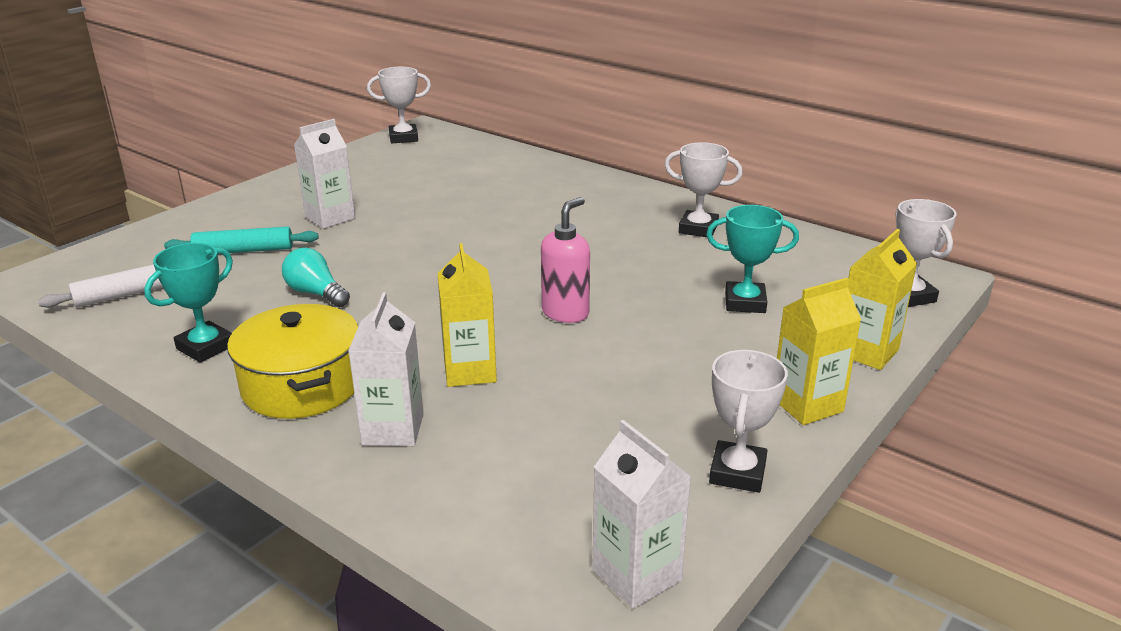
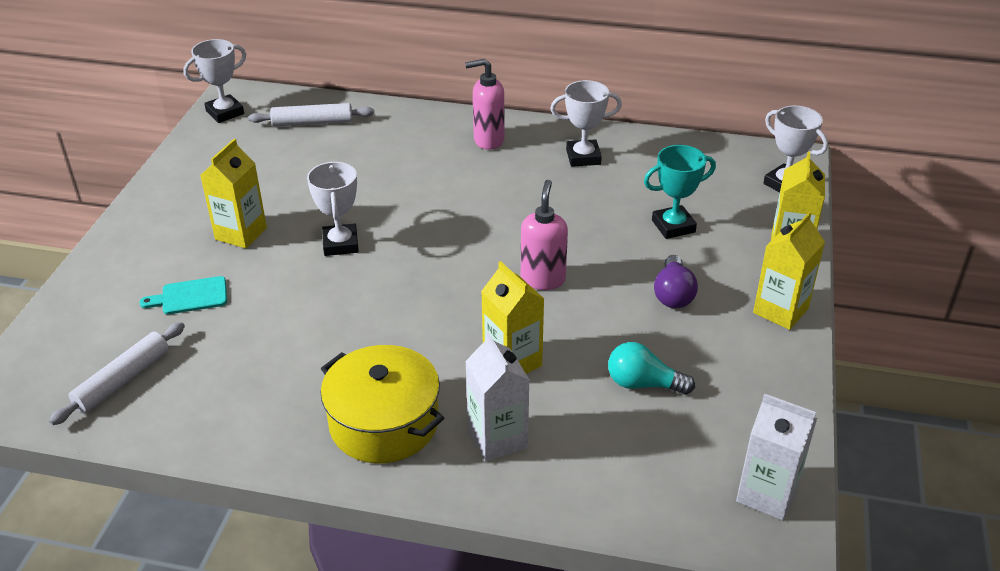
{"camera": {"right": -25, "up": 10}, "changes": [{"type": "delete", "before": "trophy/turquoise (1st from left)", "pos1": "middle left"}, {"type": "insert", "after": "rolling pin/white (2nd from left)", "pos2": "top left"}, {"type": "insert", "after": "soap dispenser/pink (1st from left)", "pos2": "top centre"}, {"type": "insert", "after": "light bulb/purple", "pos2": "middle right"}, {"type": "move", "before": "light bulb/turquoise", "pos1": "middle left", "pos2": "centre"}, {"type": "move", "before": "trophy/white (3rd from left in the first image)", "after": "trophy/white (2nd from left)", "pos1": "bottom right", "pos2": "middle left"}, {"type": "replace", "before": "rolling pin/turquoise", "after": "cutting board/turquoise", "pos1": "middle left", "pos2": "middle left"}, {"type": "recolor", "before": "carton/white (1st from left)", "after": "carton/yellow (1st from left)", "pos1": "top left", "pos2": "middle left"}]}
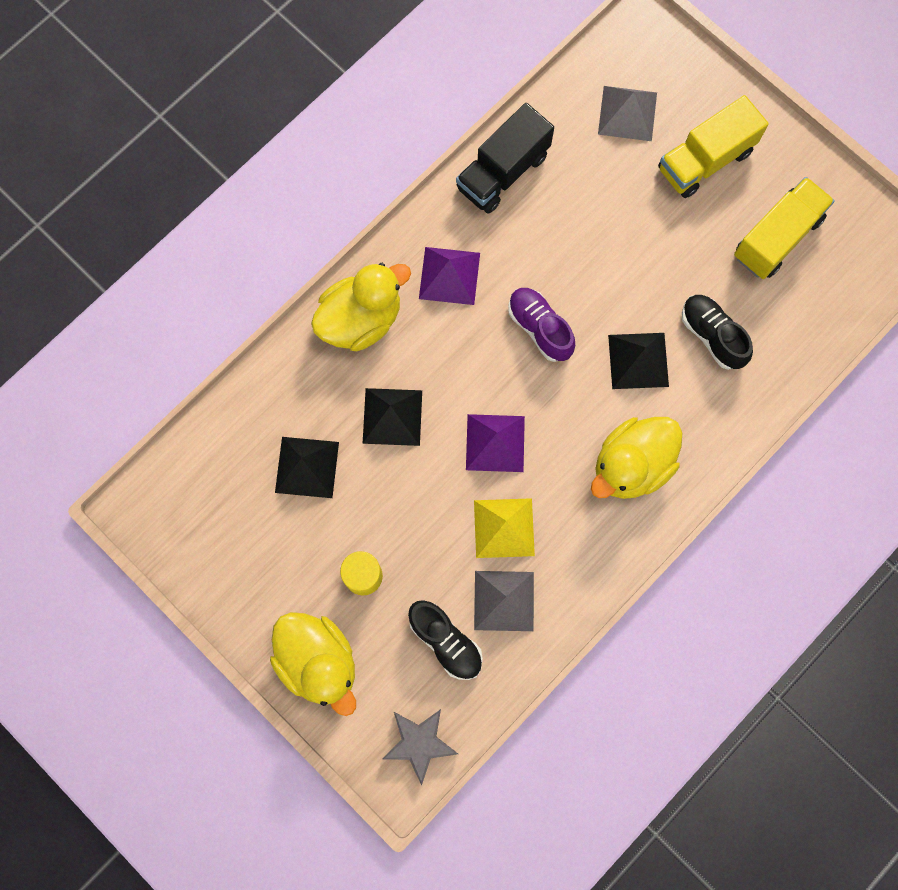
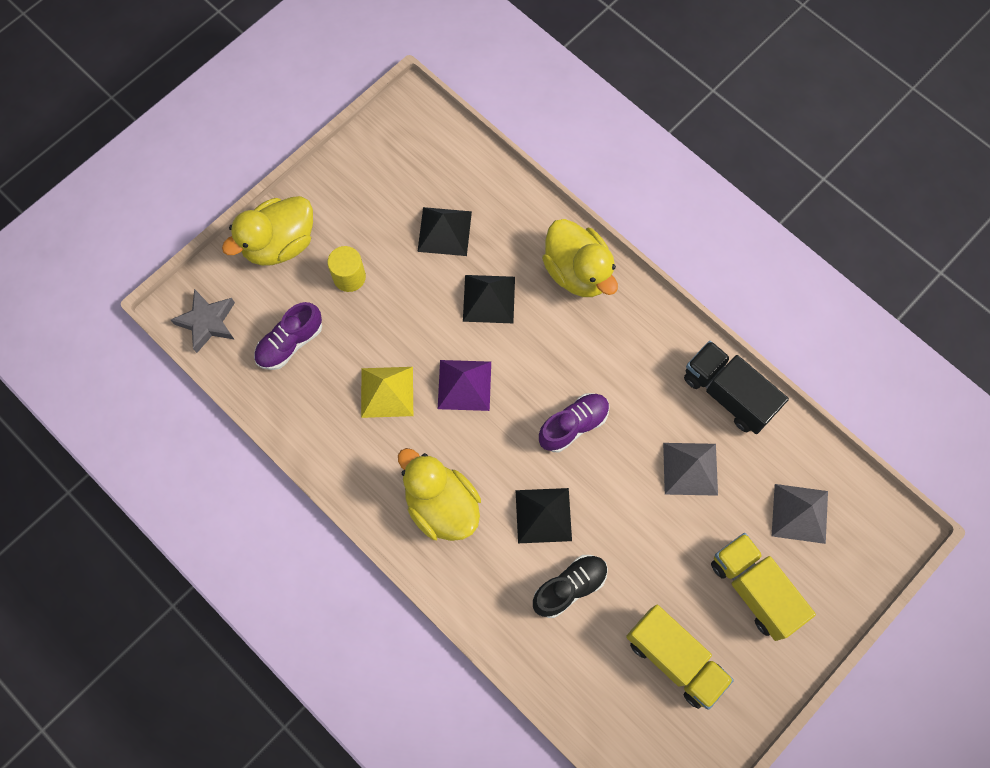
{"camera": {"right": 90, "up": -5}, "changes": [{"type": "delete", "before": "pyramid/purple (1st from left)", "pos1": "top centre"}, {"type": "move", "before": "pyramid/grey (1st from left)", "pos1": "bottom centre", "pos2": "middle right"}, {"type": "recolor", "before": "shoe/black (1st from left)", "after": "shoe/purple (1st from left)", "pos1": "bottom centre", "pos2": "middle left"}]}
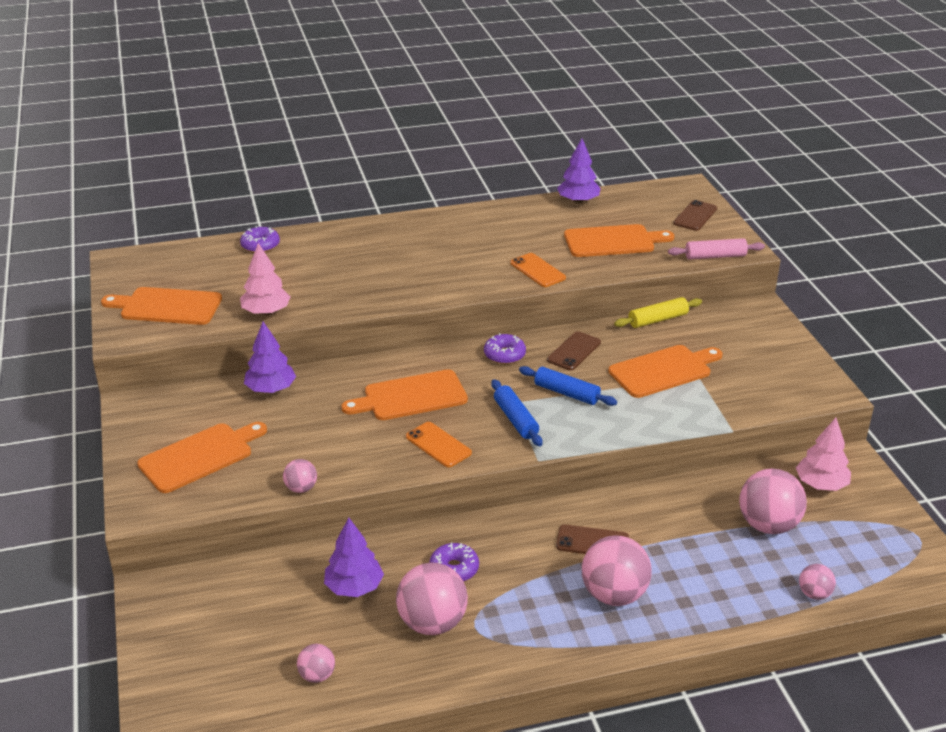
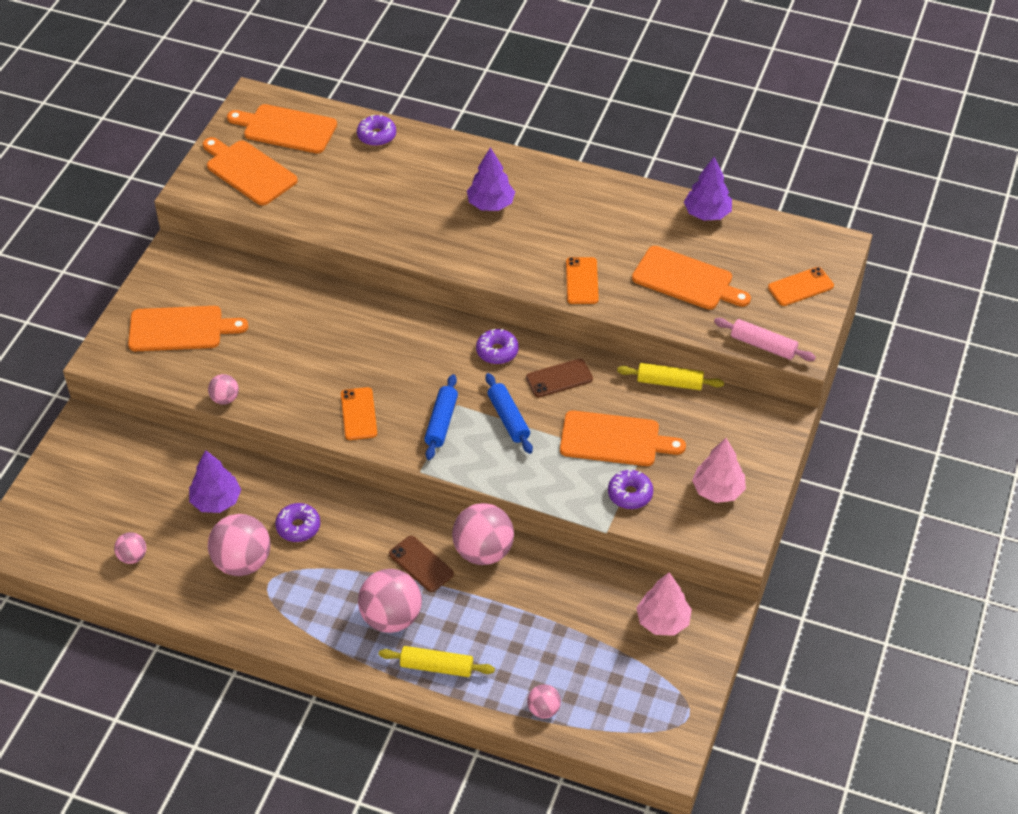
{"camera": {"right": 35, "up": 15}, "changes": [{"type": "insert", "after": "rolling pin/yellow (1st from left)", "pos2": "bottom centre"}, {"type": "insert", "after": "donut/purple (4th from left)", "pos2": "centre"}, {"type": "move", "before": "tree/pink (1st from left in the first image)", "after": "tree/pink (2nd from left)", "pos1": "middle left", "pos2": "middle right"}, {"type": "move", "before": "tree/purple (1st from left in the first image)", "after": "tree/purple (2nd from left)", "pos1": "middle left", "pos2": "top centre"}, {"type": "move", "before": "cutting board/orange (3rd from left)", "pos1": "centre", "pos2": "top left"}, {"type": "move", "before": "ball/pink (5th from left)", "pos1": "bottom right", "pos2": "centre"}, {"type": "recolor", "before": "phone/brown (3rd from left)", "after": "phone/orange (3rd from left)", "pos1": "top right", "pos2": "middle right"}]}
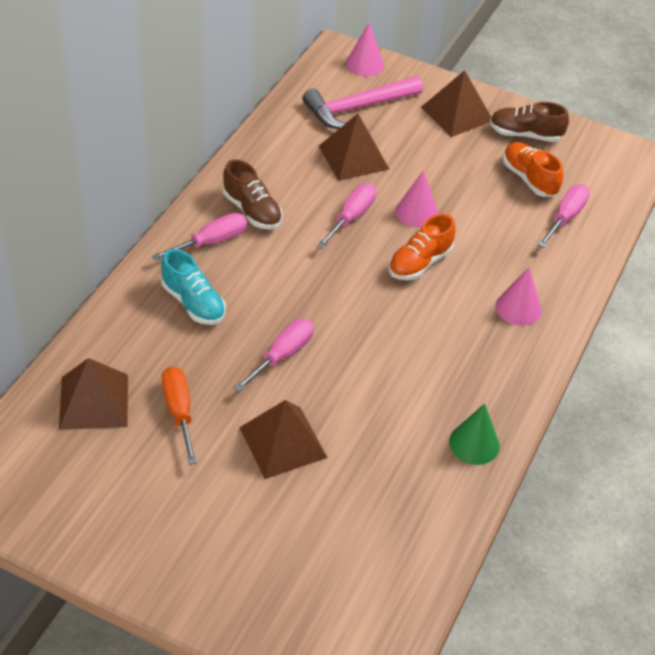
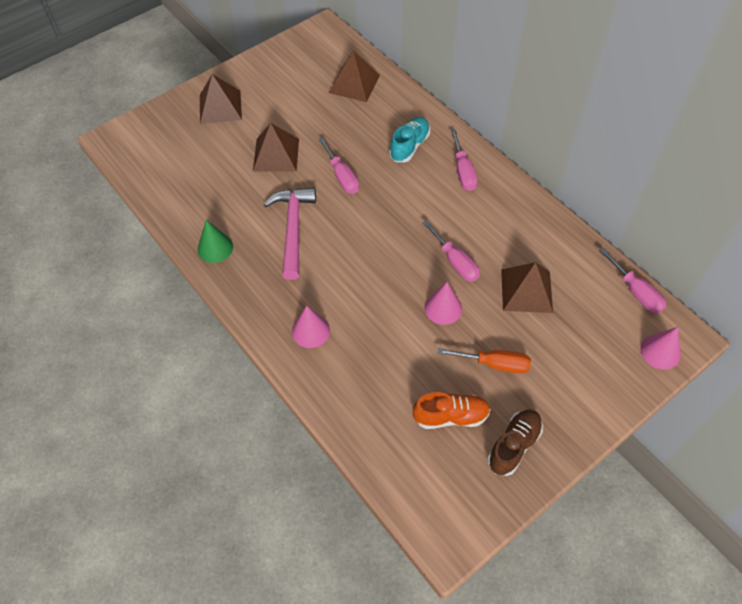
{"camera": {"right": 120, "up": 10}, "changes": [{"type": "delete", "before": "shoe/brown (1st from left)", "pos1": "top centre"}, {"type": "delete", "before": "shoe/orange (1st from left)", "pos1": "centre"}, {"type": "move", "before": "screwdriver/orange", "pos1": "middle left", "pos2": "centre"}, {"type": "move", "before": "hammer/pink", "pos1": "top centre", "pos2": "centre"}, {"type": "move", "before": "pyramid/brown (4th from left in the first image)", "after": "pyramid/brown (1st from left)", "pos1": "top right", "pos2": "top left"}, {"type": "move", "before": "screwdriver/pink (4th from left)", "pos1": "top right", "pos2": "middle right"}, {"type": "rotate", "before": "shoe/turquoise", "pos1": "middle left", "pos2": "top centre", "turn": 135}]}
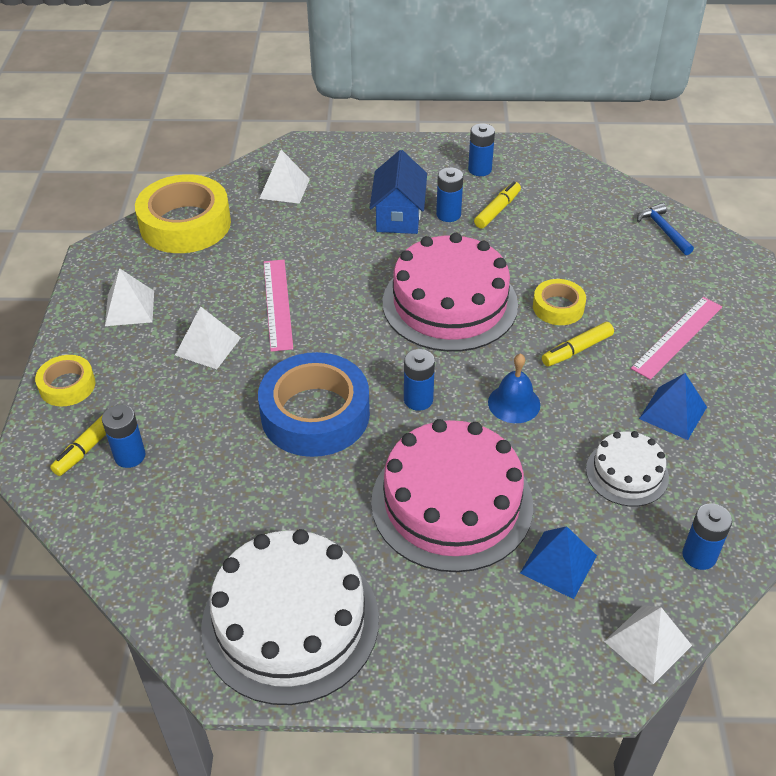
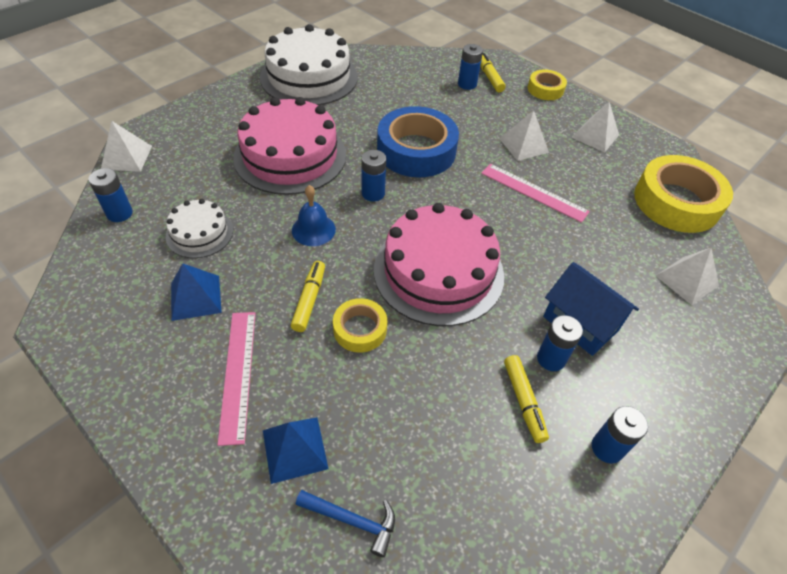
{"camera": {"right": 130, "up": 5}, "changes": [{"type": "move", "before": "pyramid/blue (1st from left in the first image)", "after": "pyramid/blue (2nd from left)", "pos1": "bottom right", "pos2": "bottom centre"}]}
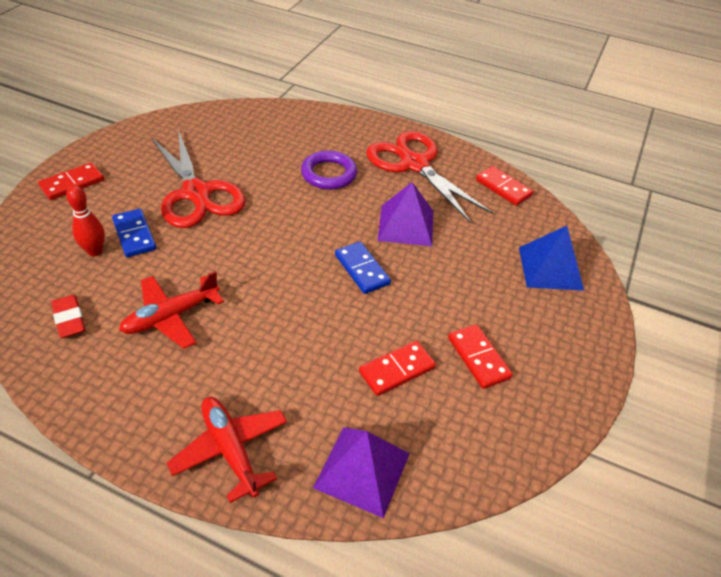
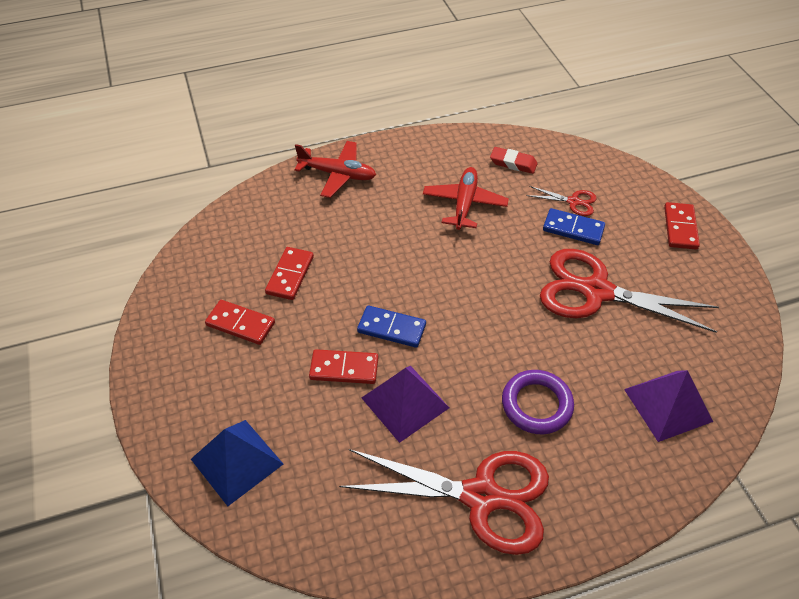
{"camera": {"right": 140, "up": 5}, "changes": [{"type": "move", "before": "pyramid/purple (1st from left in the first image)", "after": "pyramid/purple (2nd from left)", "pos1": "bottom centre", "pos2": "bottom right"}, {"type": "move", "before": "domino/red (4th from left in the first image)", "after": "domino/red (3rd from left)", "pos1": "top right", "pos2": "centre"}, {"type": "replace", "before": "bowling pin/red", "after": "scissors/red (2nd from left)", "pos1": "middle left", "pos2": "middle right"}]}
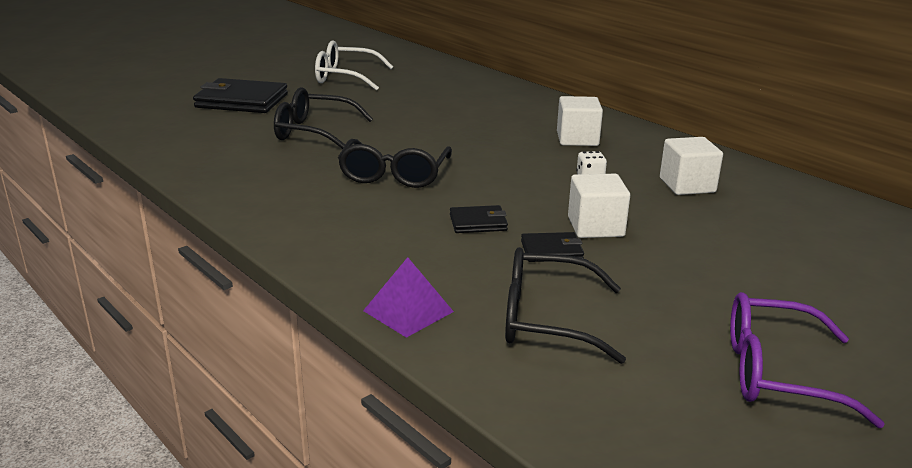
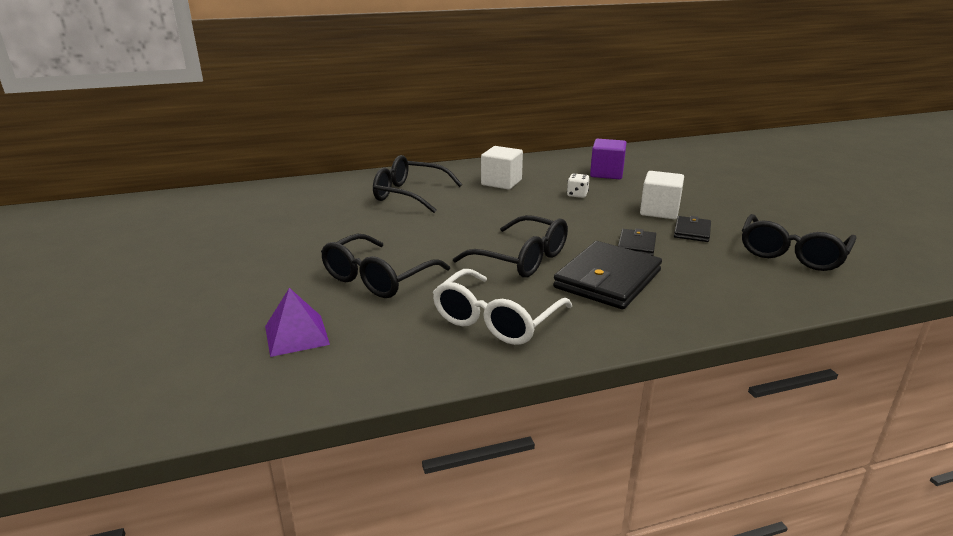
{"camera": {"right": -65, "up": 0}, "changes": [{"type": "delete", "before": "glasses/purple", "pos1": "bottom right"}, {"type": "insert", "after": "glasses/black (2nd from left)", "pos2": "centre"}, {"type": "move", "before": "wallet/black (1st from left)", "pos1": "top left", "pos2": "centre"}, {"type": "move", "before": "glasses/white", "pos1": "top centre", "pos2": "centre"}, {"type": "move", "before": "pyramid/purple", "pos1": "centre", "pos2": "middle left"}, {"type": "recolor", "before": "cube/white (3rd from left)", "after": "cube/purple", "pos1": "middle right", "pos2": "top centre"}]}
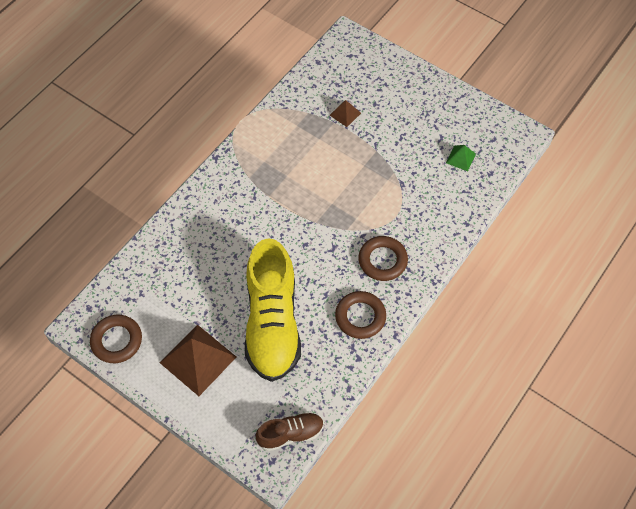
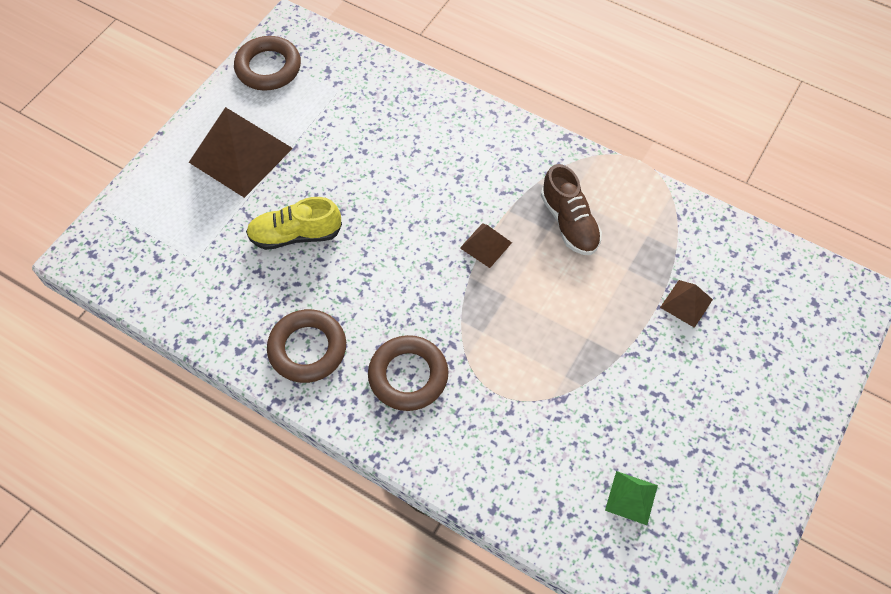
{"camera": {"right": 85, "up": 0}, "changes": [{"type": "insert", "after": "pyramid/brown (2nd from left)", "pos2": "centre"}, {"type": "move", "before": "shoe/brown", "pos1": "bottom centre", "pos2": "centre"}, {"type": "resize", "before": "shoe/yellow", "pos1": "centre", "pos2": "middle left", "scale": 0.49}]}
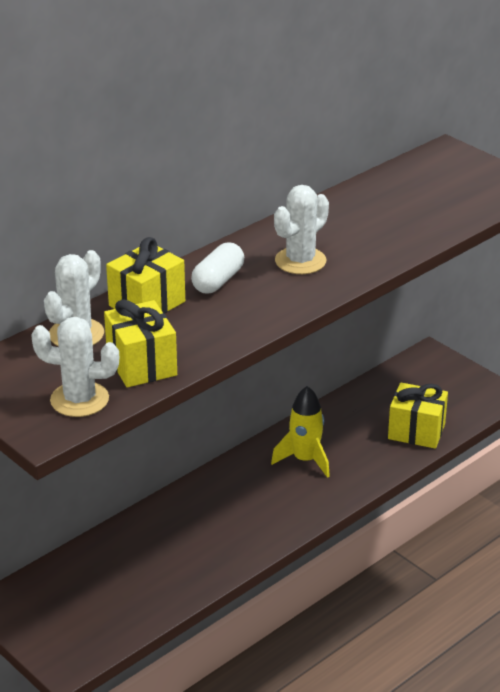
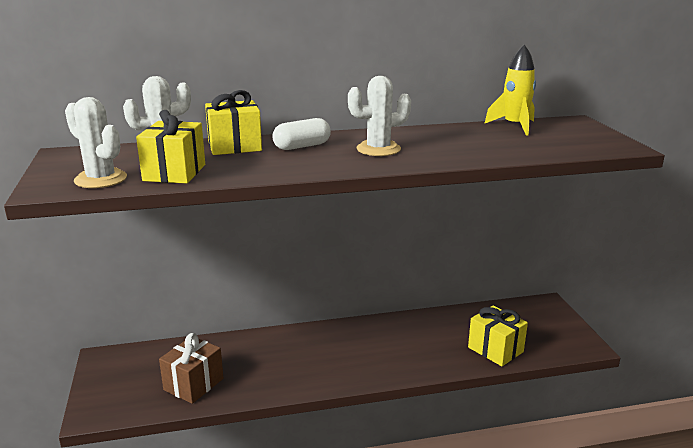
{"camera": {"right": 30, "up": -10}, "changes": [{"type": "insert", "after": "gift/brown", "pos2": "bottom left"}, {"type": "move", "before": "rocket/yellow", "pos1": "centre", "pos2": "top right"}]}
